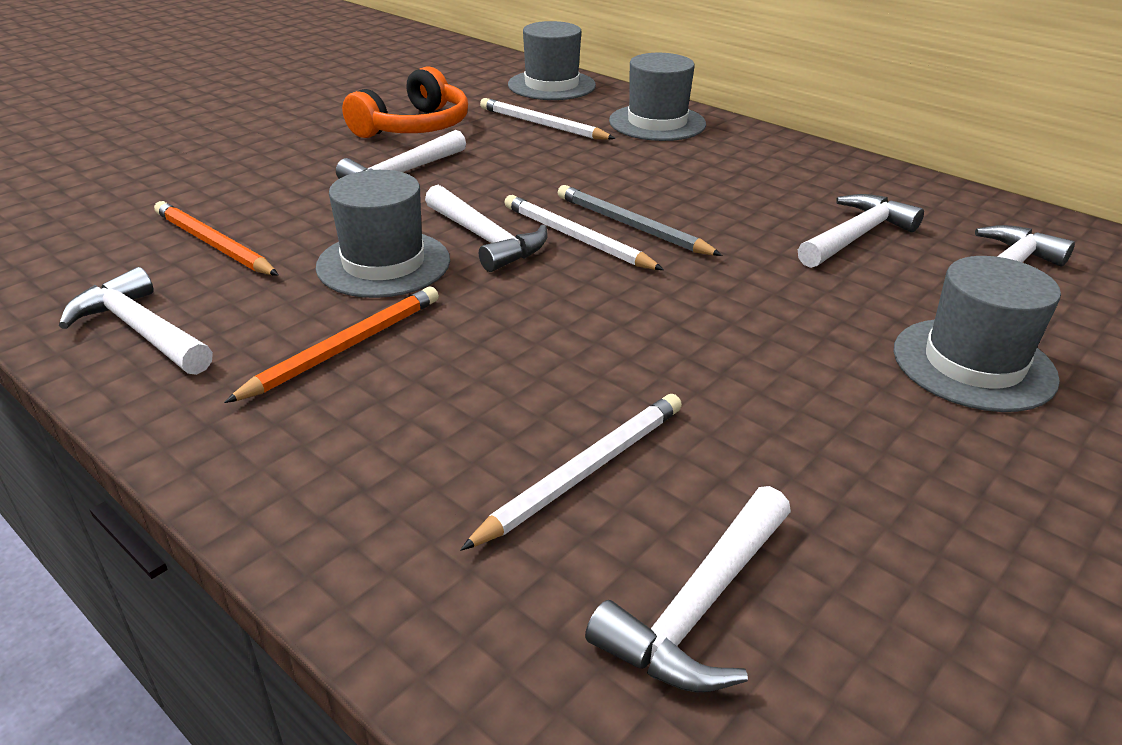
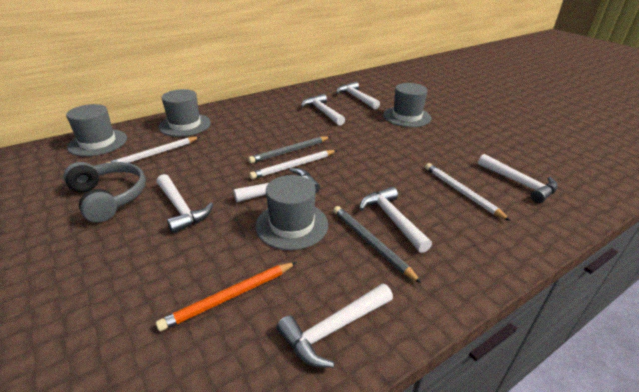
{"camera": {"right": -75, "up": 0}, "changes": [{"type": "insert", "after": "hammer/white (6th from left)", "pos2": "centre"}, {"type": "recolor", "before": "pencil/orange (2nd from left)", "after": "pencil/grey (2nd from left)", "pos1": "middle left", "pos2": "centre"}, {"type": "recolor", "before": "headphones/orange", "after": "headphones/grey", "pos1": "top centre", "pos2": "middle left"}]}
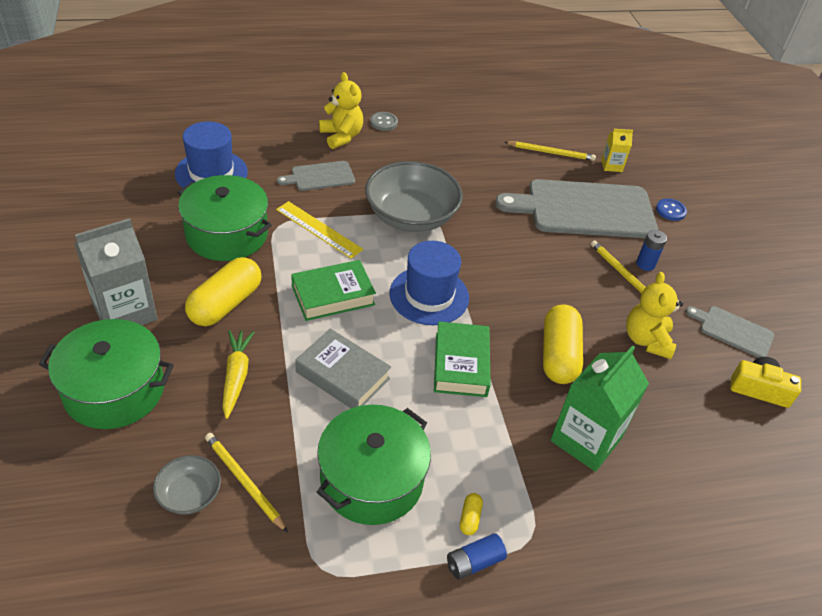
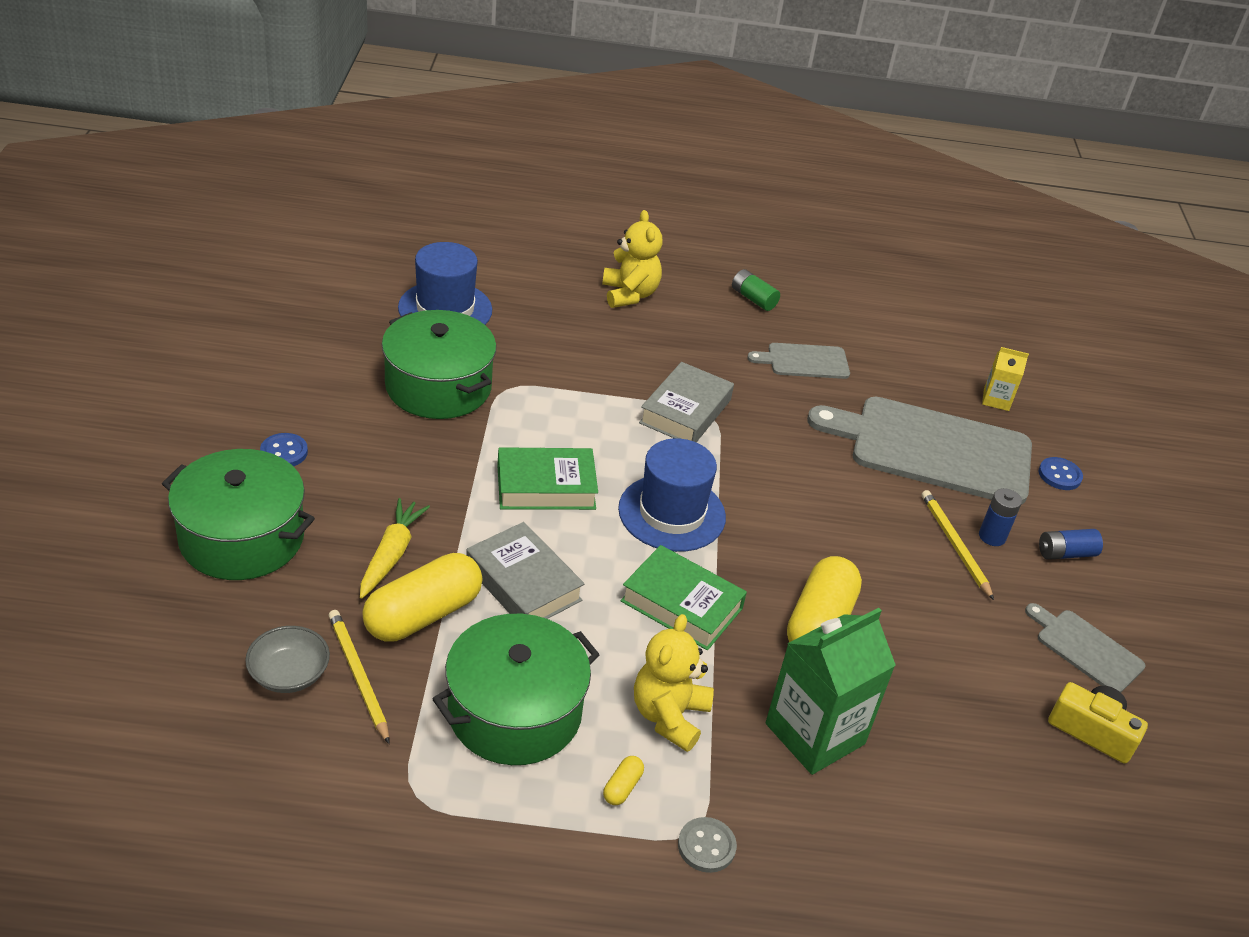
{"camera": {"right": 15, "up": -5}, "changes": [{"type": "delete", "before": "ruler/yellow", "pos1": "centre"}, {"type": "delete", "before": "pencil/yellow (2nd from left)", "pos1": "top right"}, {"type": "insert", "after": "battery/green", "pos2": "top centre"}, {"type": "move", "before": "capsule/yellow (1st from left)", "pos1": "middle left", "pos2": "centre"}, {"type": "move", "before": "cutting board/grey (1st from left)", "pos1": "top centre", "pos2": "centre"}, {"type": "move", "before": "button/grey", "pos1": "top centre", "pos2": "bottom centre"}, {"type": "move", "before": "battery/blue (1st from left in the first image)", "after": "battery/blue (2nd from left)", "pos1": "bottom centre", "pos2": "middle right"}, {"type": "move", "before": "teddy bear/yellow (2nd from left)", "pos1": "middle right", "pos2": "bottom centre"}, {"type": "replace", "before": "carton/grey", "after": "button/blue (1st from left)", "pos1": "middle left", "pos2": "middle left"}, {"type": "replace", "before": "bowl/grey (2nd from left)", "after": "book/grey (2nd from left)", "pos1": "top centre", "pos2": "centre"}, {"type": "rotate", "before": "book/green (2nd from left)", "pos1": "centre", "pos2": "centre", "turn": -75}]}
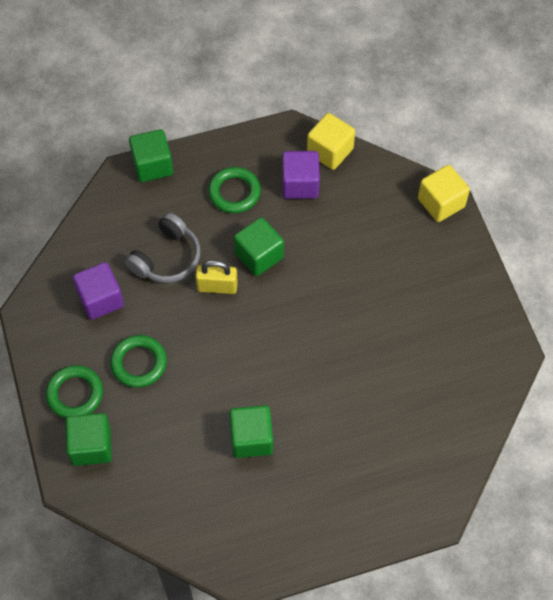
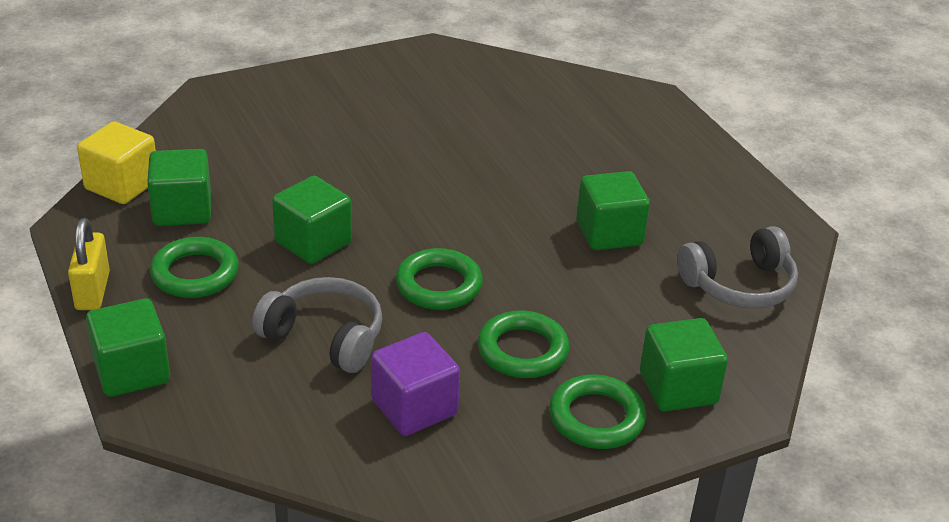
{"camera": {"right": -100, "up": -25}, "changes": [{"type": "delete", "before": "cube/yellow (2nd from left)", "pos1": "top right"}, {"type": "insert", "after": "ring/green (2nd from left)", "pos2": "centre"}, {"type": "insert", "after": "headphones/grey (2nd from left)", "pos2": "middle right"}, {"type": "move", "before": "padlock/yellow", "pos1": "centre", "pos2": "middle left"}, {"type": "recolor", "before": "cube/purple (2nd from left)", "after": "cube/green (2nd from left)", "pos1": "top centre", "pos2": "middle left"}]}
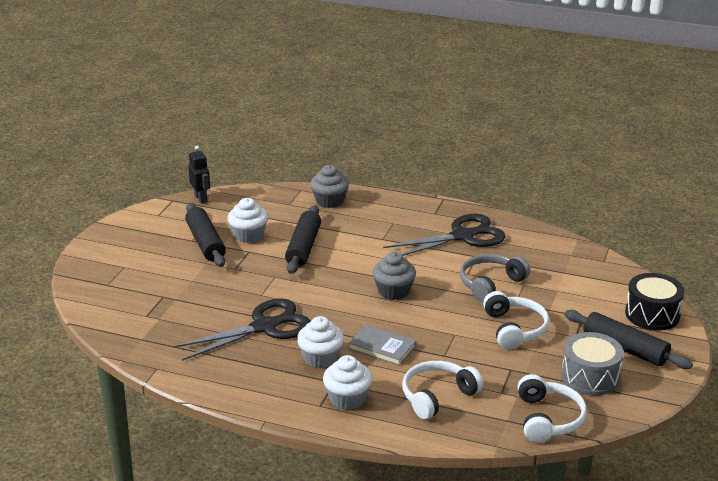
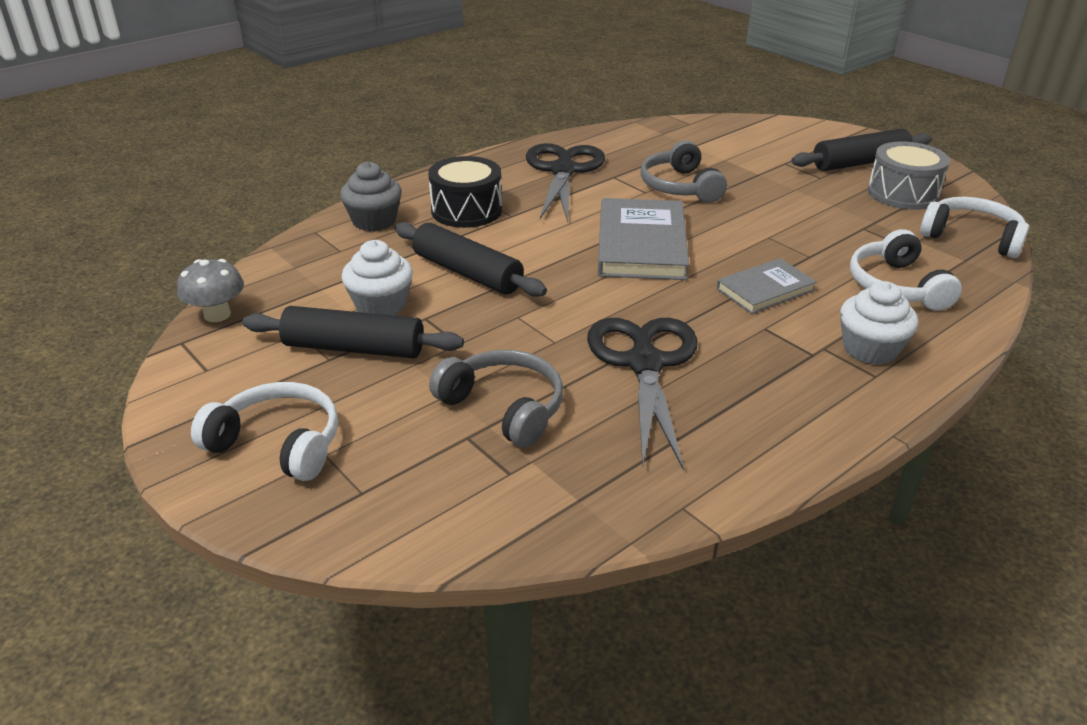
{"camera": {"right": -60, "up": 5}, "changes": [{"type": "delete", "before": "cupcake/white (2nd from left)", "pos1": "bottom centre"}, {"type": "insert", "after": "headphones/grey (1st from left)", "pos2": "centre"}, {"type": "move", "before": "headphones/white (2nd from left in the first image)", "after": "headphones/white (1st from left)", "pos1": "middle right", "pos2": "middle left"}, {"type": "move", "before": "drum/black", "pos1": "middle right", "pos2": "top centre"}, {"type": "replace", "before": "robot/black", "after": "mushroom/grey", "pos1": "middle left", "pos2": "middle left"}, {"type": "replace", "before": "cupcake/grey (2nd from left)", "after": "book/grey (1st from left)", "pos1": "centre", "pos2": "top centre"}]}
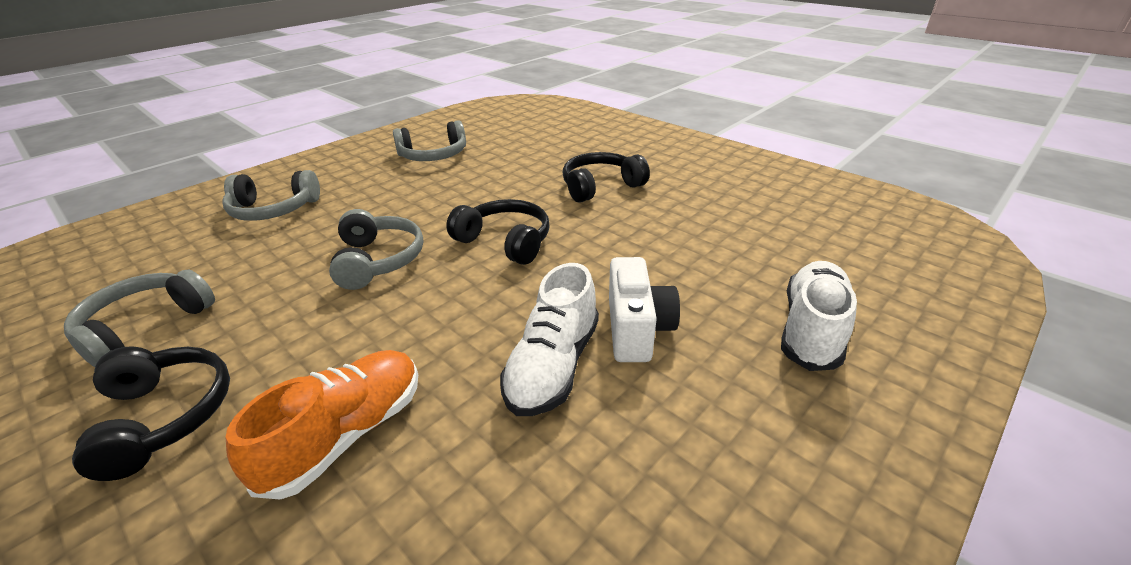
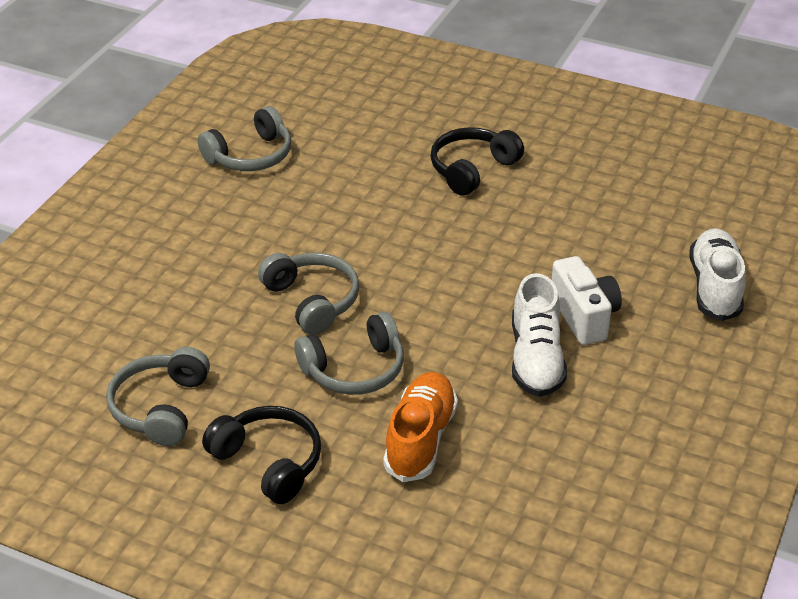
{"camera": {"right": -20, "up": 5}, "changes": [{"type": "delete", "before": "headphones/black (2nd from left)", "pos1": "centre"}, {"type": "move", "before": "headphones/grey (2nd from left in the first image)", "after": "headphones/grey (4th from left)", "pos1": "middle left", "pos2": "centre"}]}
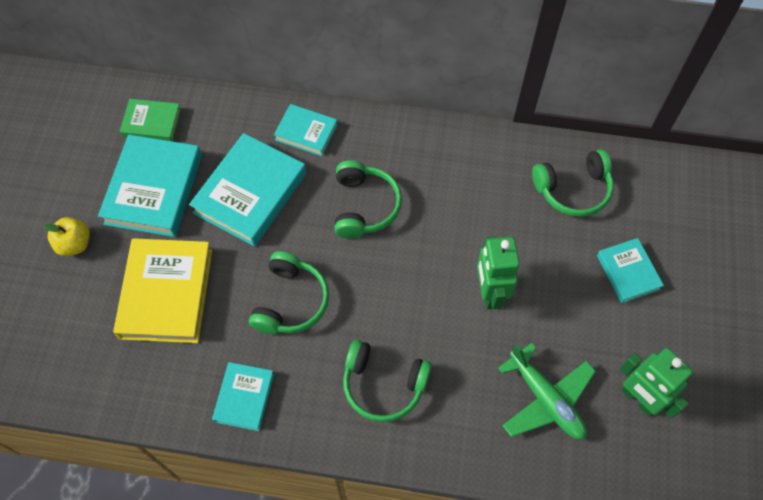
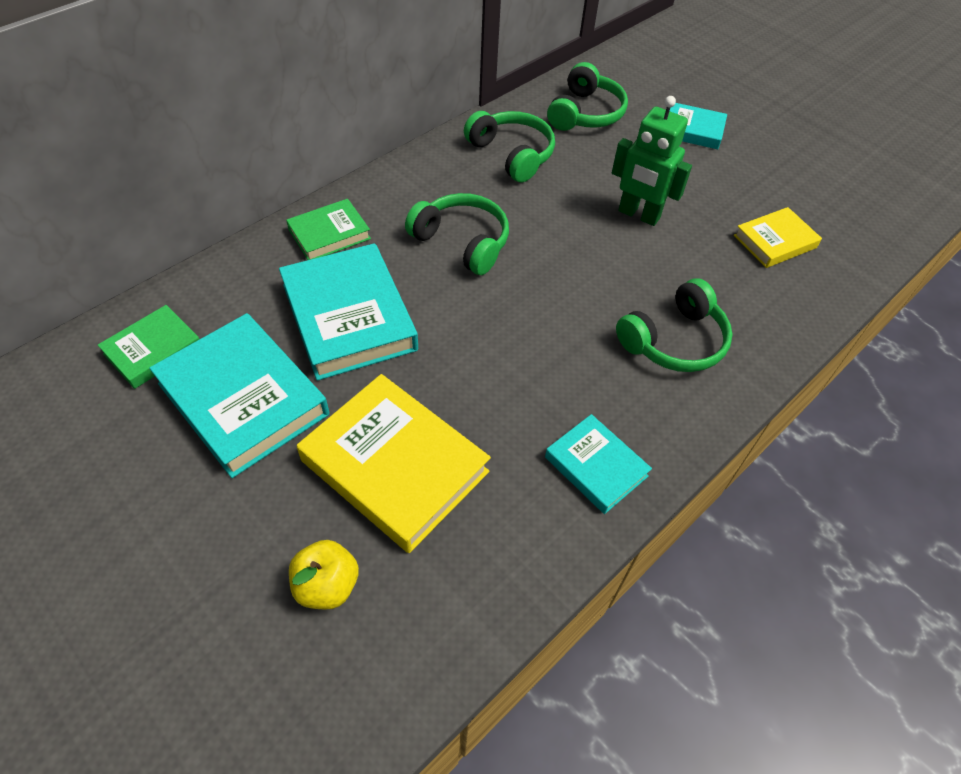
{"camera": {"right": -55, "up": -10}, "changes": [{"type": "delete", "before": "robot/green (2nd from left)", "pos1": "bottom right"}, {"type": "move", "before": "apple/yellow", "pos1": "middle left", "pos2": "bottom centre"}, {"type": "move", "before": "headphones/green (1st from left in the first image)", "after": "headphones/green (2nd from left)", "pos1": "centre", "pos2": "top centre"}, {"type": "replace", "before": "plane/green", "after": "book/yellow (2nd from left)", "pos1": "bottom right", "pos2": "top right"}, {"type": "recolor", "before": "book/turquoise (4th from left)", "after": "book/green (2nd from left)", "pos1": "top centre", "pos2": "top centre"}]}
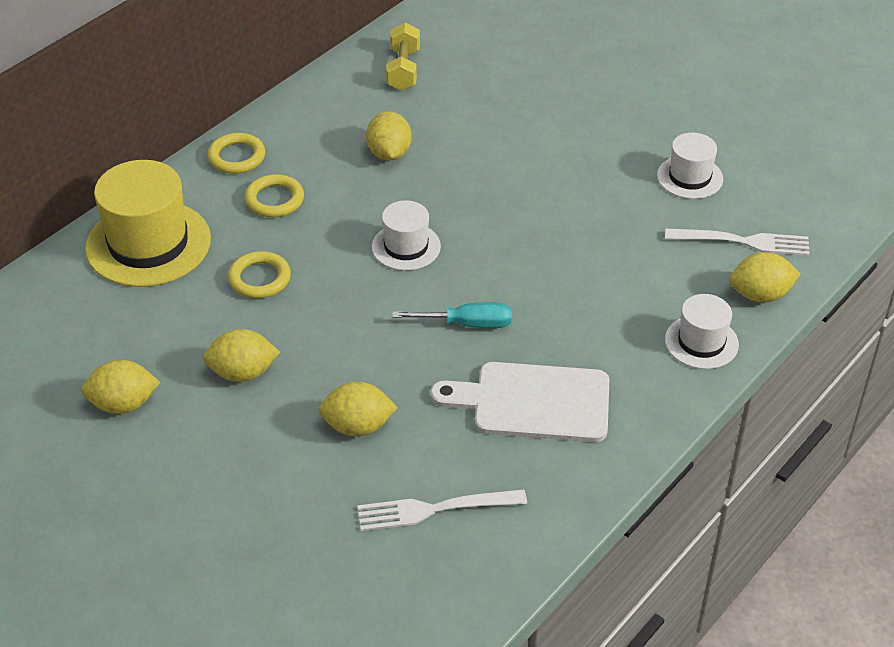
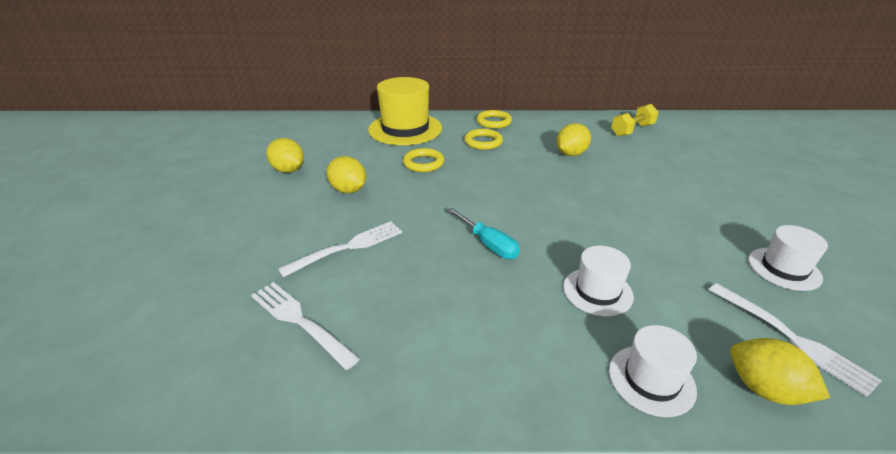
{"camera": {"right": 50, "up": -10}, "changes": [{"type": "delete", "before": "cutting board/white", "pos1": "centre"}, {"type": "move", "before": "hat/white (1st from left)", "pos1": "centre", "pos2": "middle right"}, {"type": "replace", "before": "lemon/yellow (3rd from left)", "after": "fork/white (2nd from left)", "pos1": "centre", "pos2": "centre"}]}
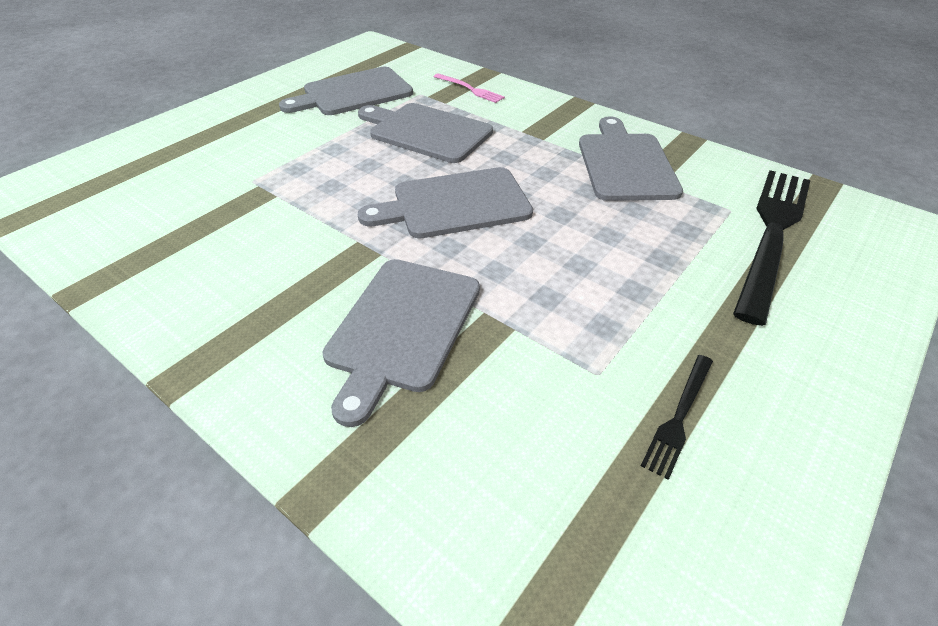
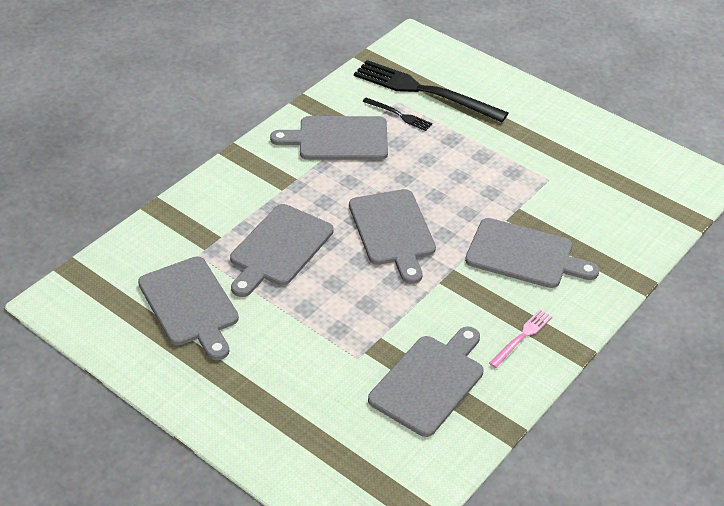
{"camera": {"right": -90, "up": 0}, "changes": [{"type": "insert", "after": "cutting board/grey (5th from left)", "pos2": "bottom centre"}, {"type": "move", "before": "fork/pink", "pos1": "top centre", "pos2": "bottom right"}, {"type": "move", "before": "fork/black (1st from left)", "pos1": "middle right", "pos2": "top centre"}]}
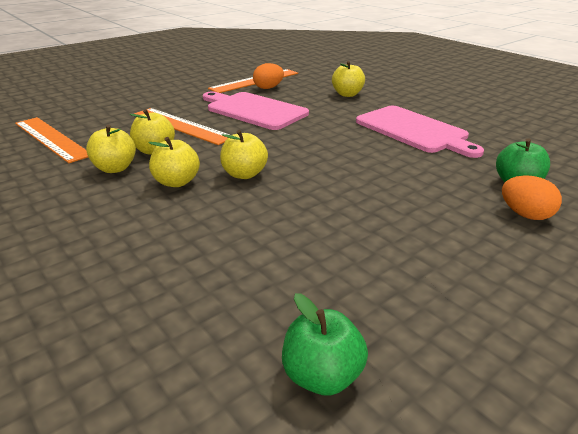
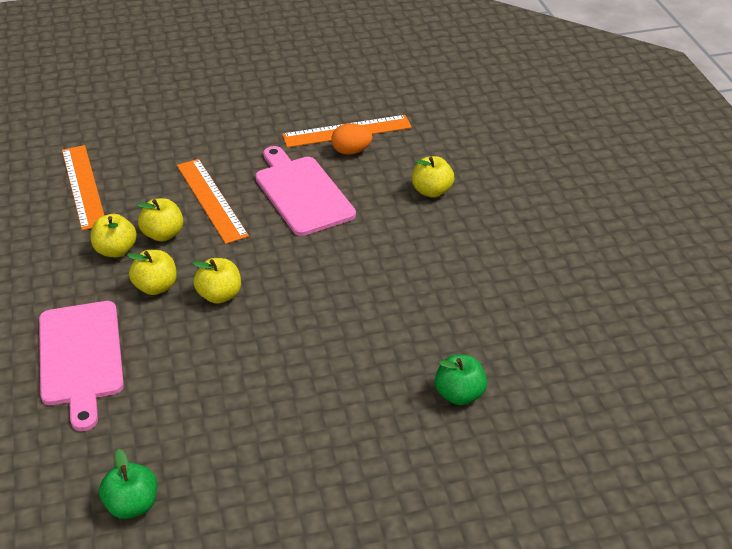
{"camera": {"right": 25, "up": 10}, "changes": [{"type": "delete", "before": "egg/orange (2nd from left)", "pos1": "middle right"}, {"type": "move", "before": "cutting board/pink (2nd from left in the first image)", "after": "cutting board/pink (1st from left)", "pos1": "top right", "pos2": "bottom left"}]}
